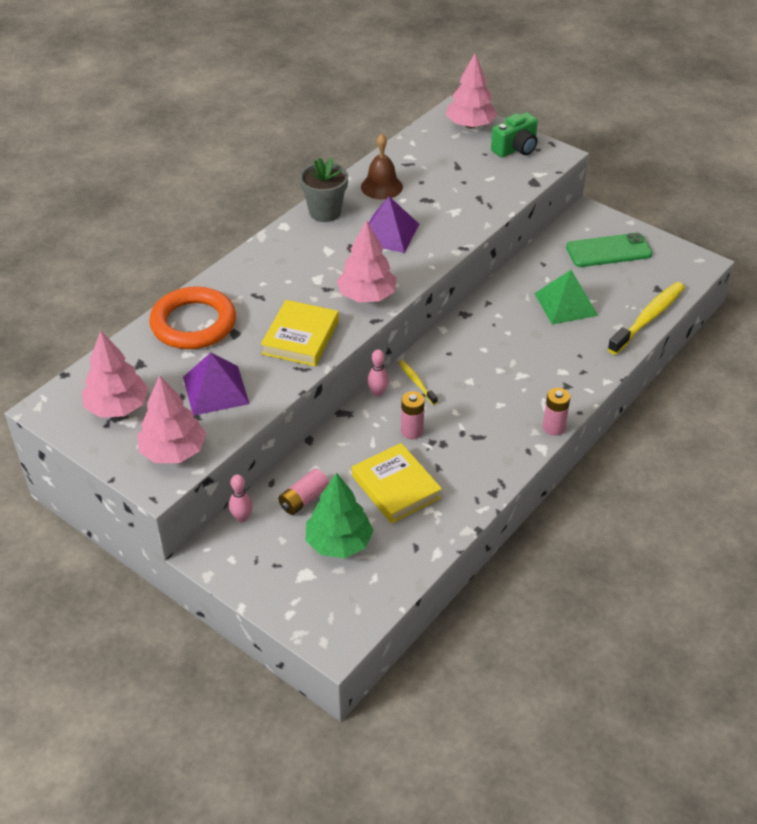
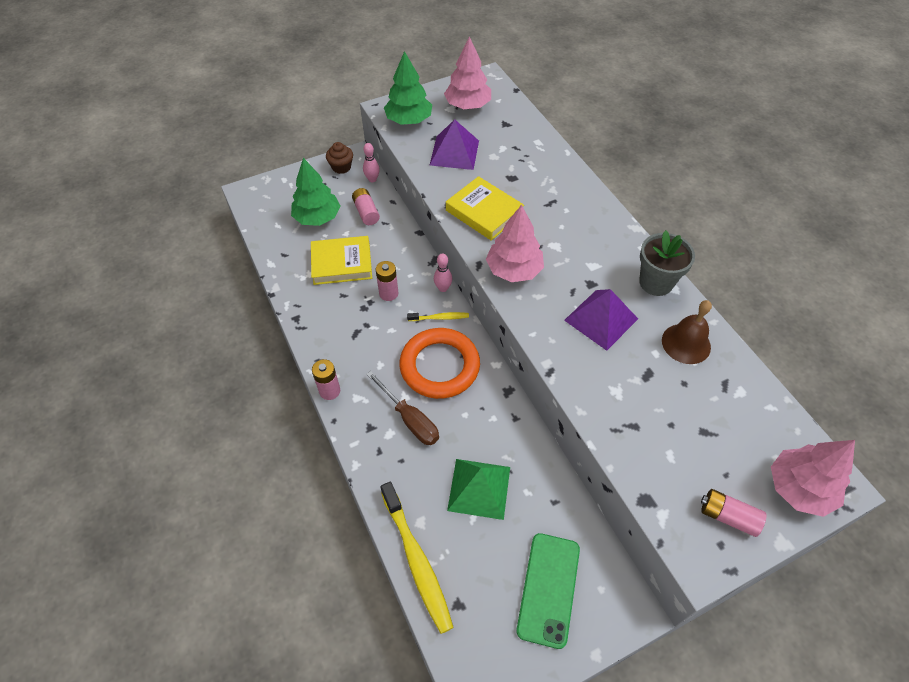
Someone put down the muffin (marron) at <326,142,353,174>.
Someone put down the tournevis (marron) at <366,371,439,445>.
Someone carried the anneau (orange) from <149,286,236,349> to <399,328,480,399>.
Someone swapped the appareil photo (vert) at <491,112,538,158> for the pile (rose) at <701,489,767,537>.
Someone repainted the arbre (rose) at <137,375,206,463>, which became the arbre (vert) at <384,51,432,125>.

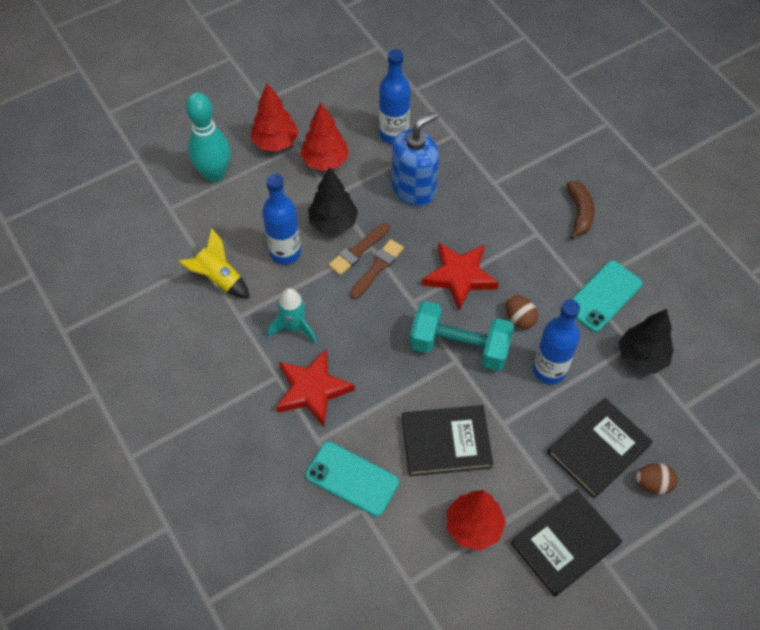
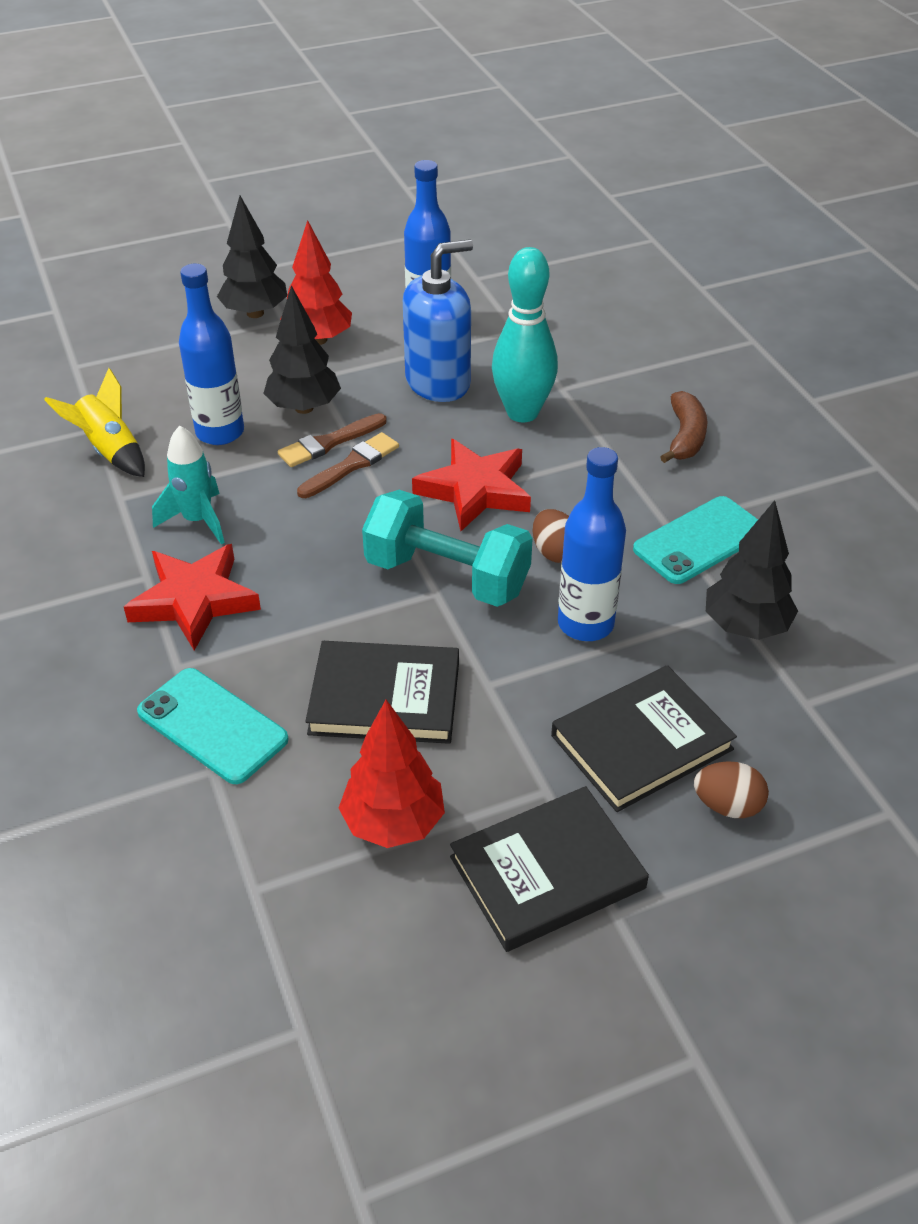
Someone carried the quille (turquoise) from <186,92,231,182> to <492,247,558,422>.
Someone repainted the arbre (rouge) at <251,83,299,152>, which became the arbre (noir) at <217,196,287,318>.

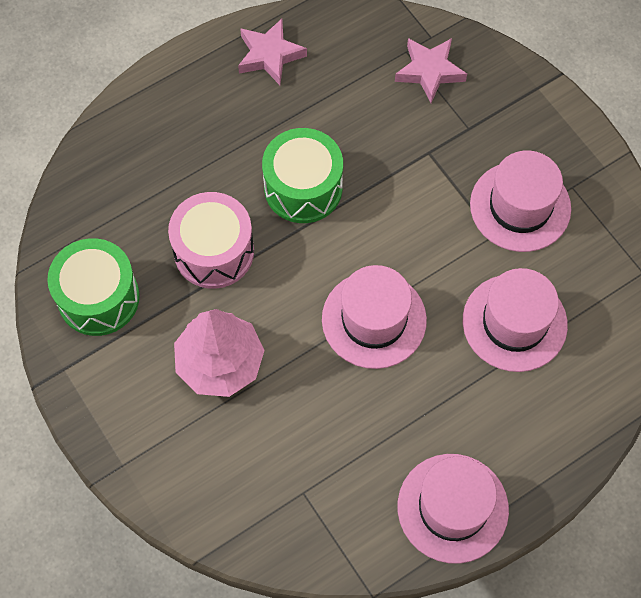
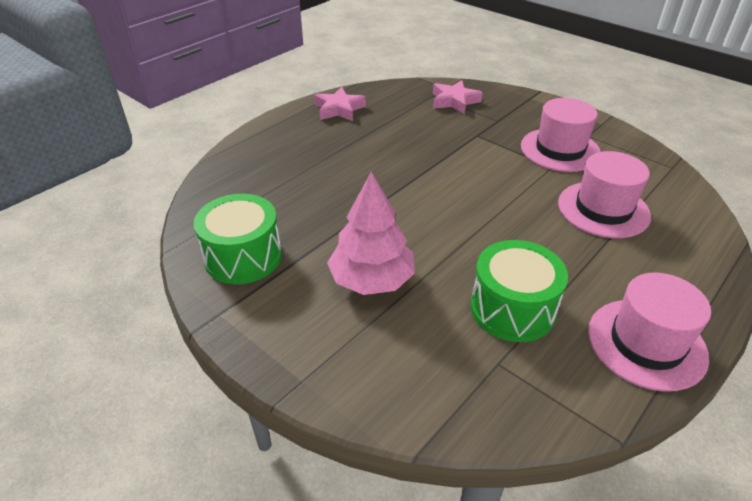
Someone took away the tambour (rose) at <168,192,254,289>.
Someone took away the chapeau (rose) at <322,265,427,369>.
Someone carried the tambour (vert) from <262,128,343,223> to <471,240,568,342>.

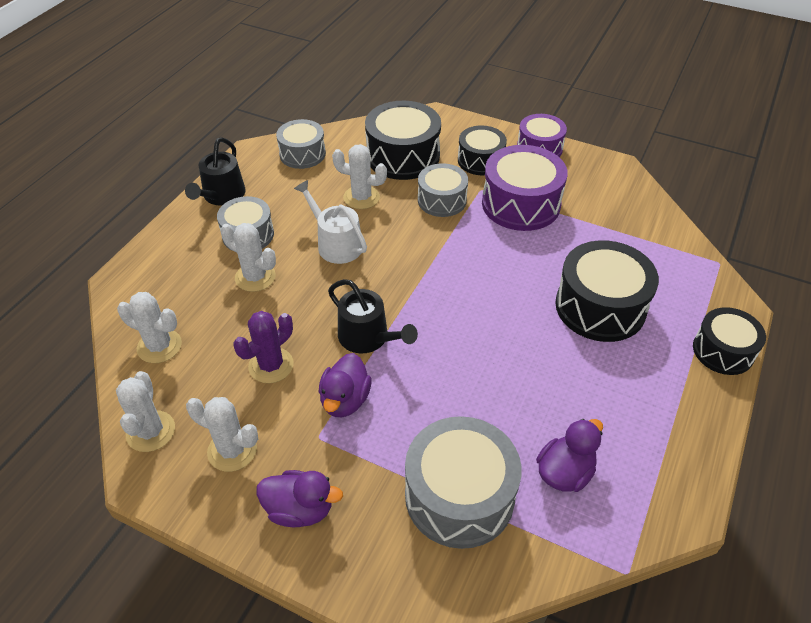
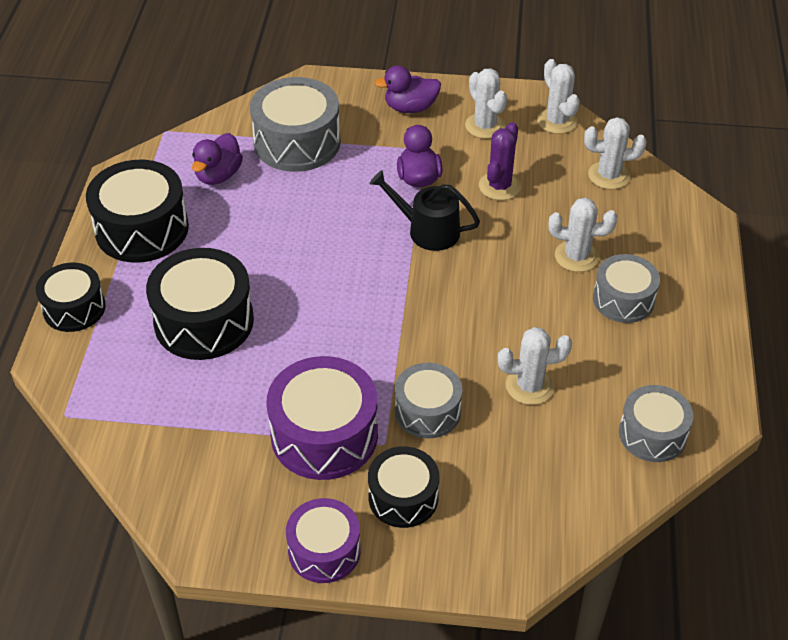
Someone took away the arrosoir (noir) at <185,137,246,206>.
Someone took away the arrosoir (blanc) at <294,180,367,264>.
Someone carried the tambour (noir) from <365,101,441,180> to <86,160,189,263>.
Someone rotated the cactus (blanc) at <186,397,258,472> by 60 degrees clockwise.

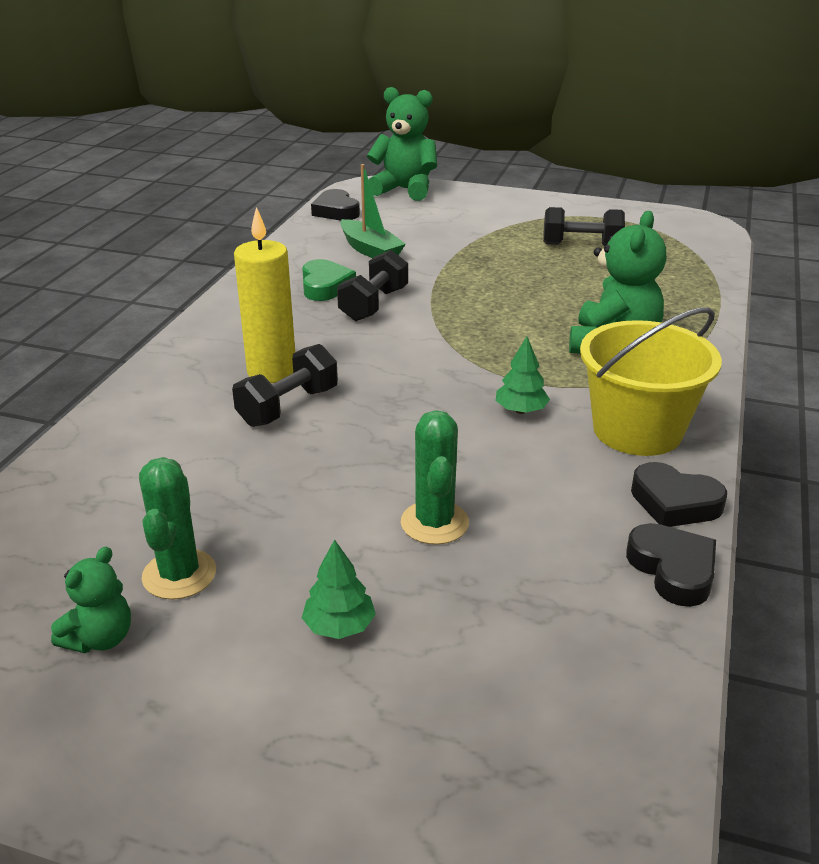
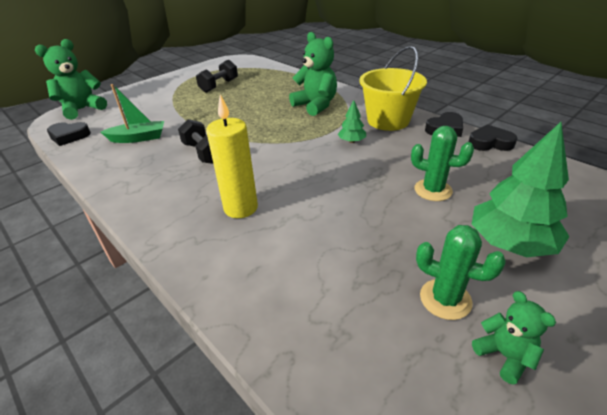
Someone took away the haltère (noir) at <232,344,338,427>.
Someone took away the cœur (vert) at <302,259,356,301>.
Someone scaled the arbre (vert) at <302,539,376,639> by 2.09.

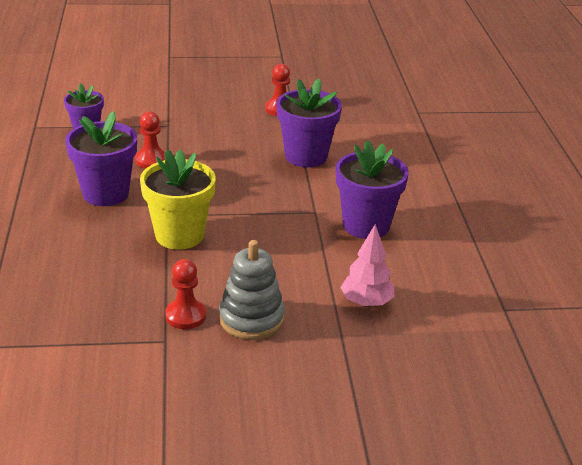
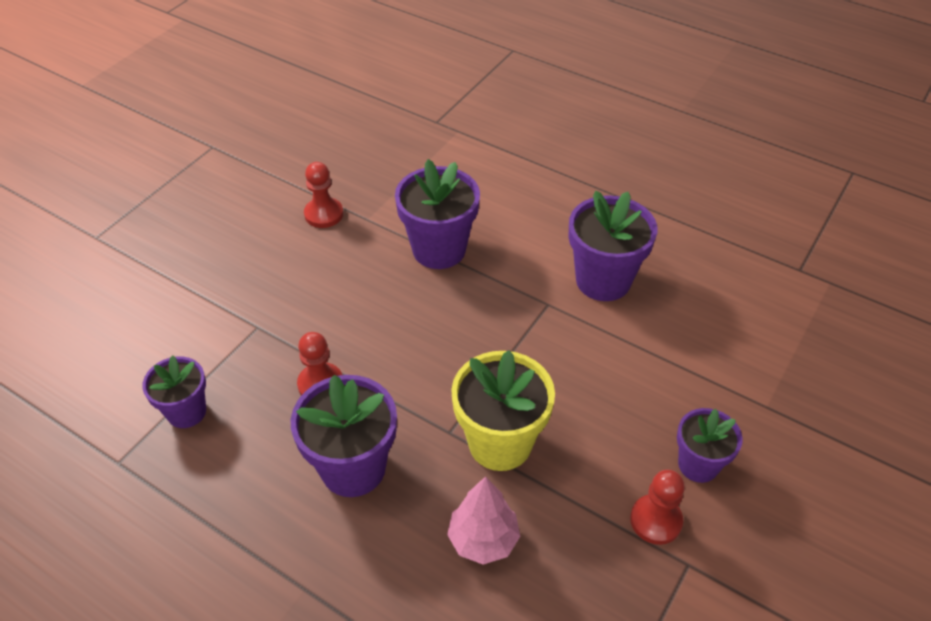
Someone carried the arbre (rose) from <340,224,395,307> to <447,476,520,565>.
Someone swapped the jouet à empiler (gris) at <219,240,285,340> for the pot de fleurs (violet) at <677,408,743,483>.

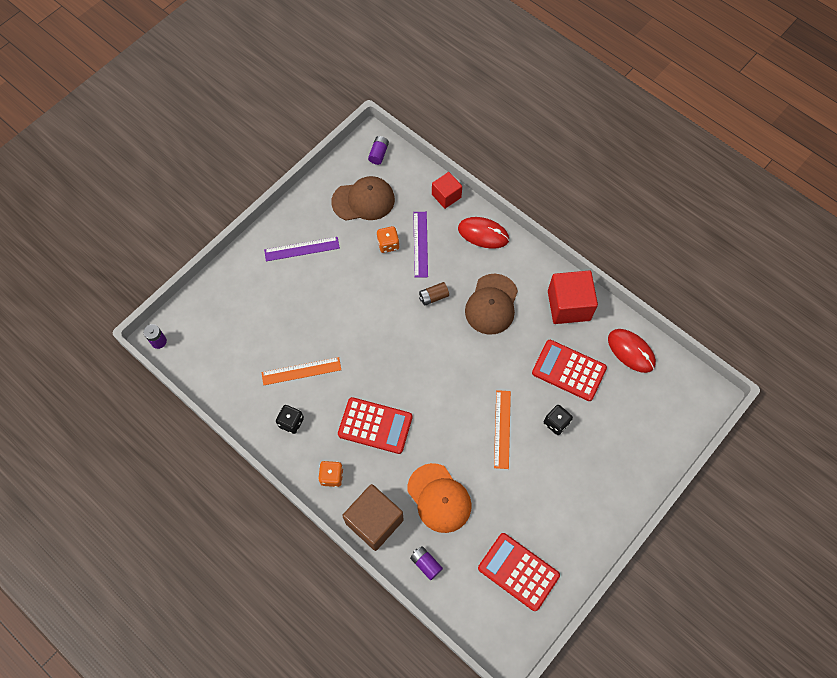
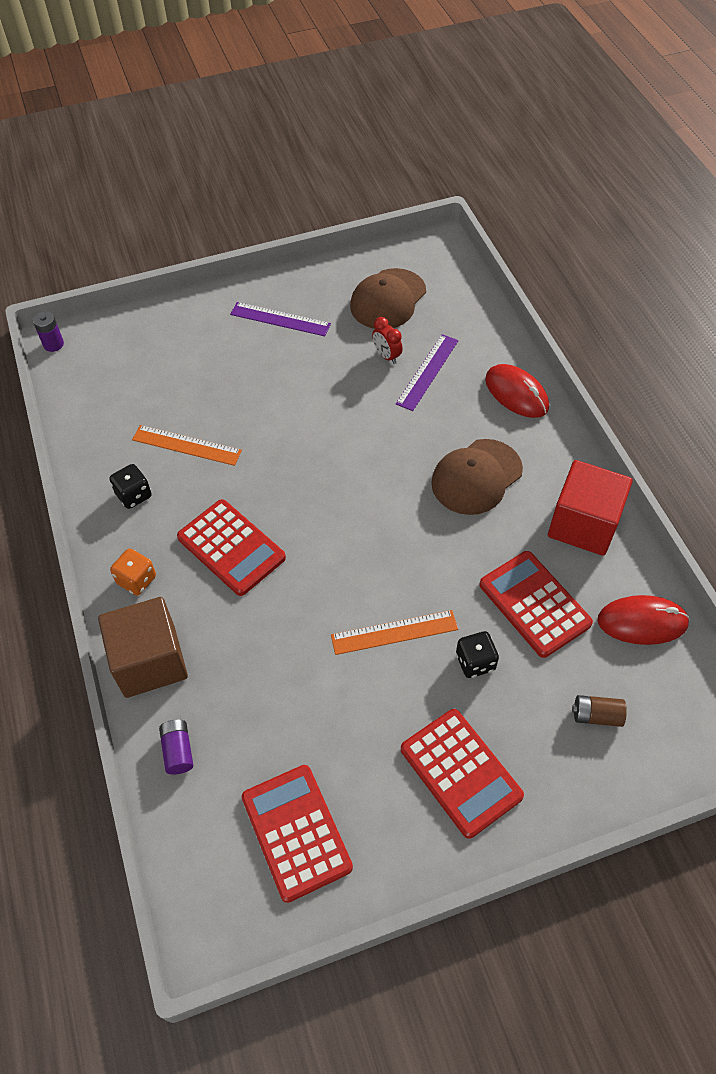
Someone took away the pile (violet) at <368,136,389,165>.
Someone took away the casquette (orange) at <407,463,472,533>.
Someone took away the cube (rouge) at <432,172,462,209>.
Someone put down the calculatrice (rouge) at <401,709,524,839>.
Someone carried the pile (marron) from <419,282,449,305> to <572,695,627,727>.
Someone swapped the dé (orange) at <377,226,400,253> for the réveil (rouge) at <372,317,403,364>.
Someone rotated the casquette (marron) at <331,176,395,221> by 105 degrees clockwise.
Someone rotated the règle (orange) at <494,390,511,469> by 45 degrees clockwise.
Someone rotated the souris (rouge) at <608,329,656,373> by 75 degrees counterclockwise.

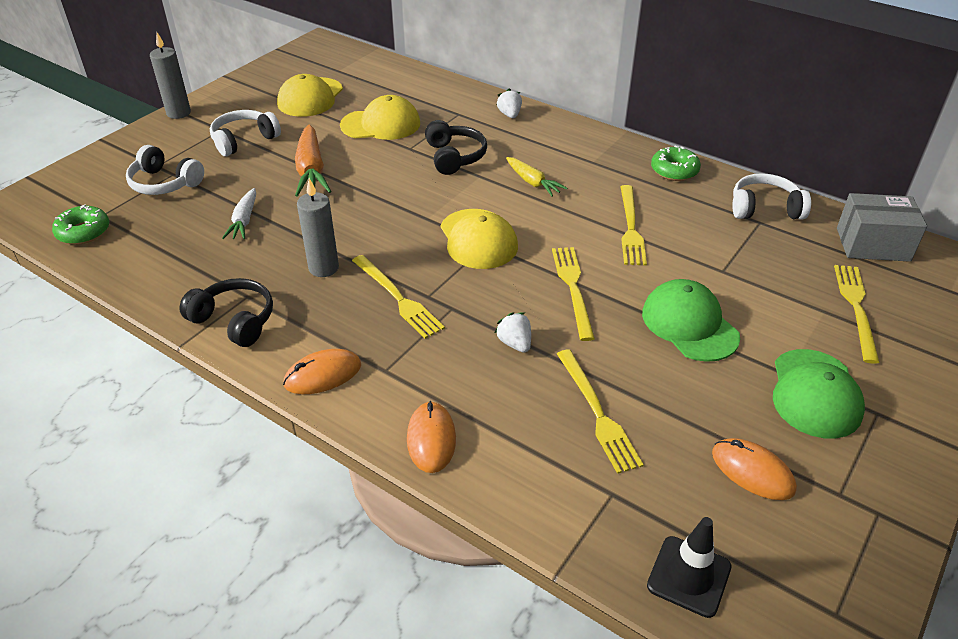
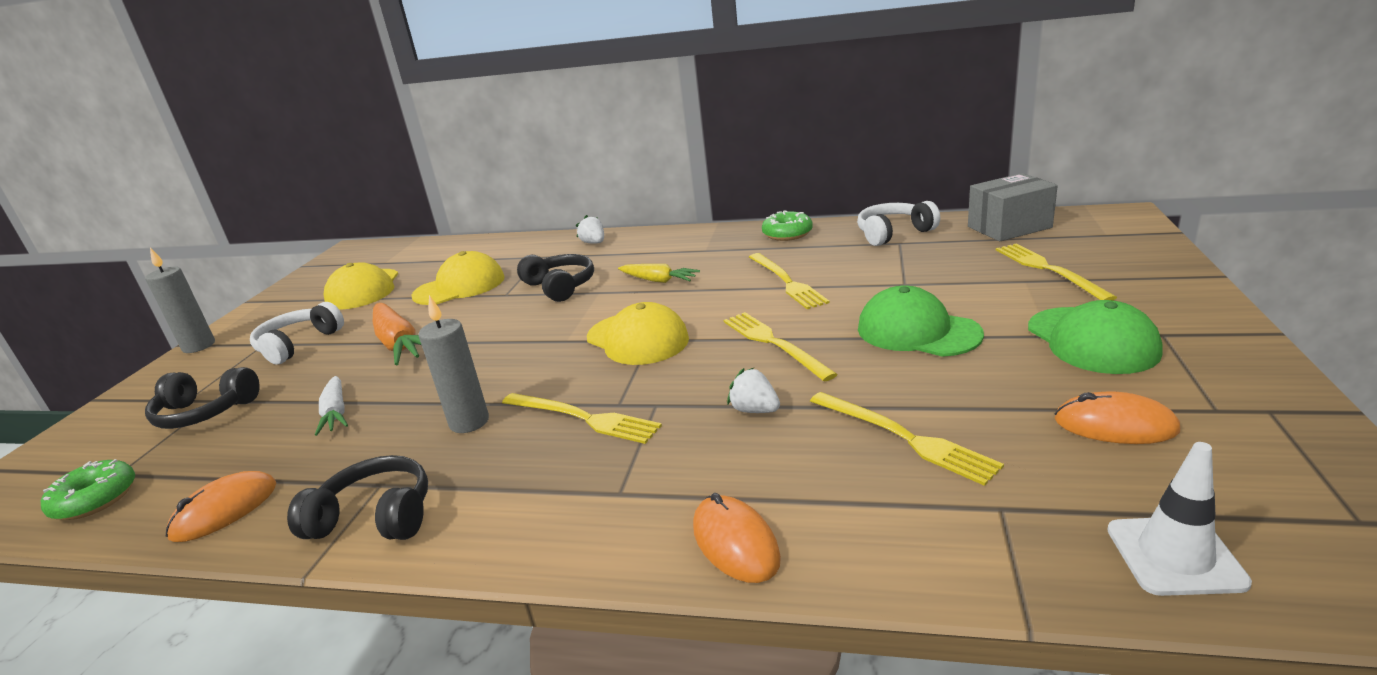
Someone carried the souris (orange) from <283,349,361,394> to <166,471,276,542>.
Someone repainted the casque audio (blanc) at <126,145,204,195>, which became the casque audio (noir) at <145,367,260,429>.
Someone repainted the cône de chantier (noir) at <647,517,732,618>, which became the cône de chantier (blanc) at <1107,442,1252,596>.

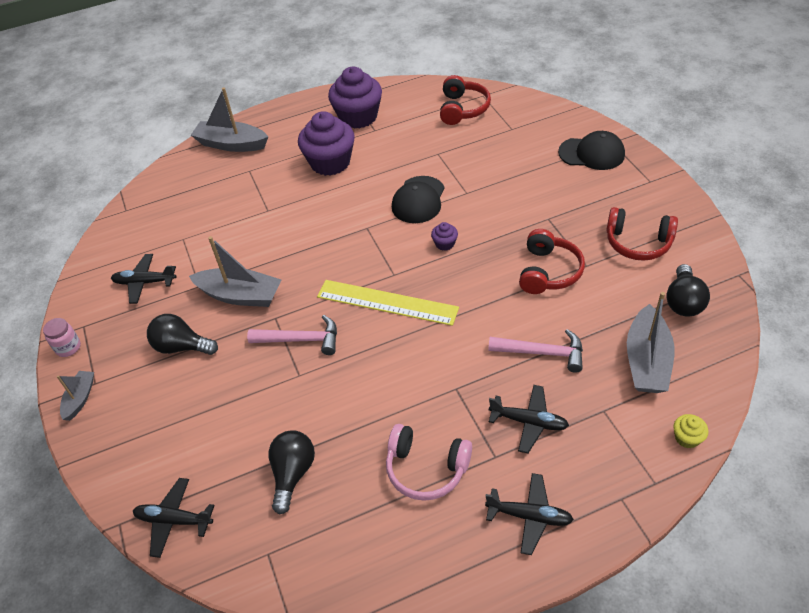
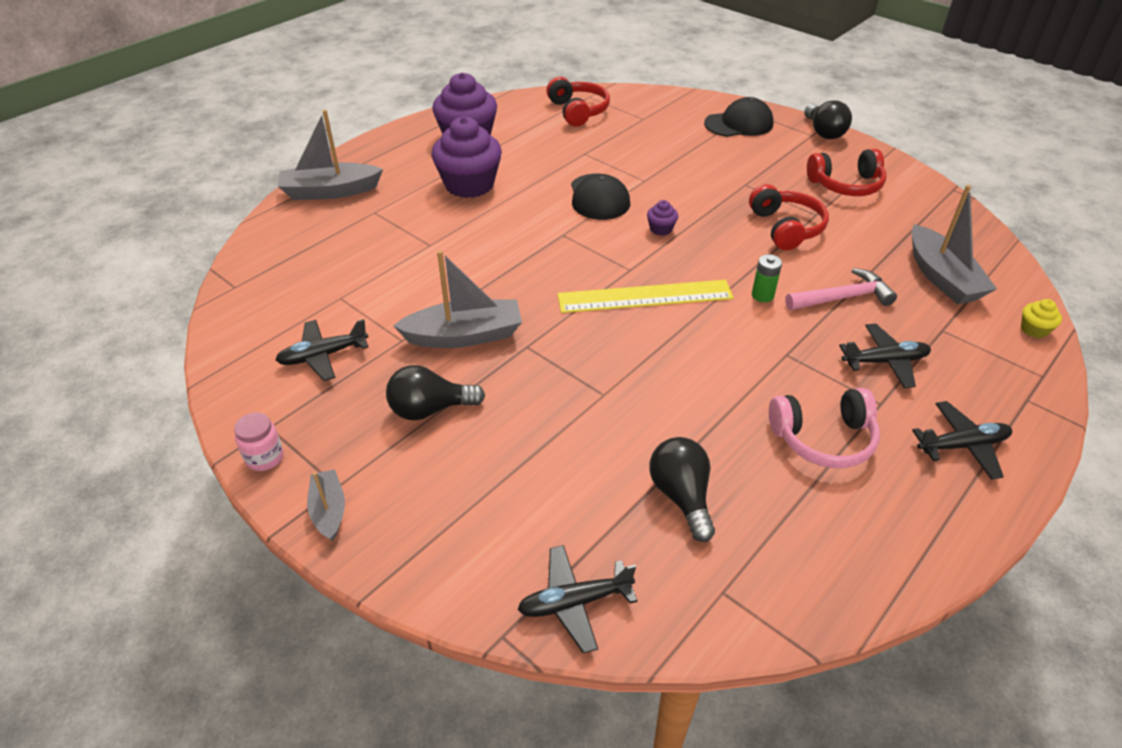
Someone took away the marteau (rose) at <247,315,337,355>.
Someone put down the pile (vert) at <752,254,782,302>.
Someone carried the ampoule (noir) from <666,264,710,316> to <804,100,852,139>.

